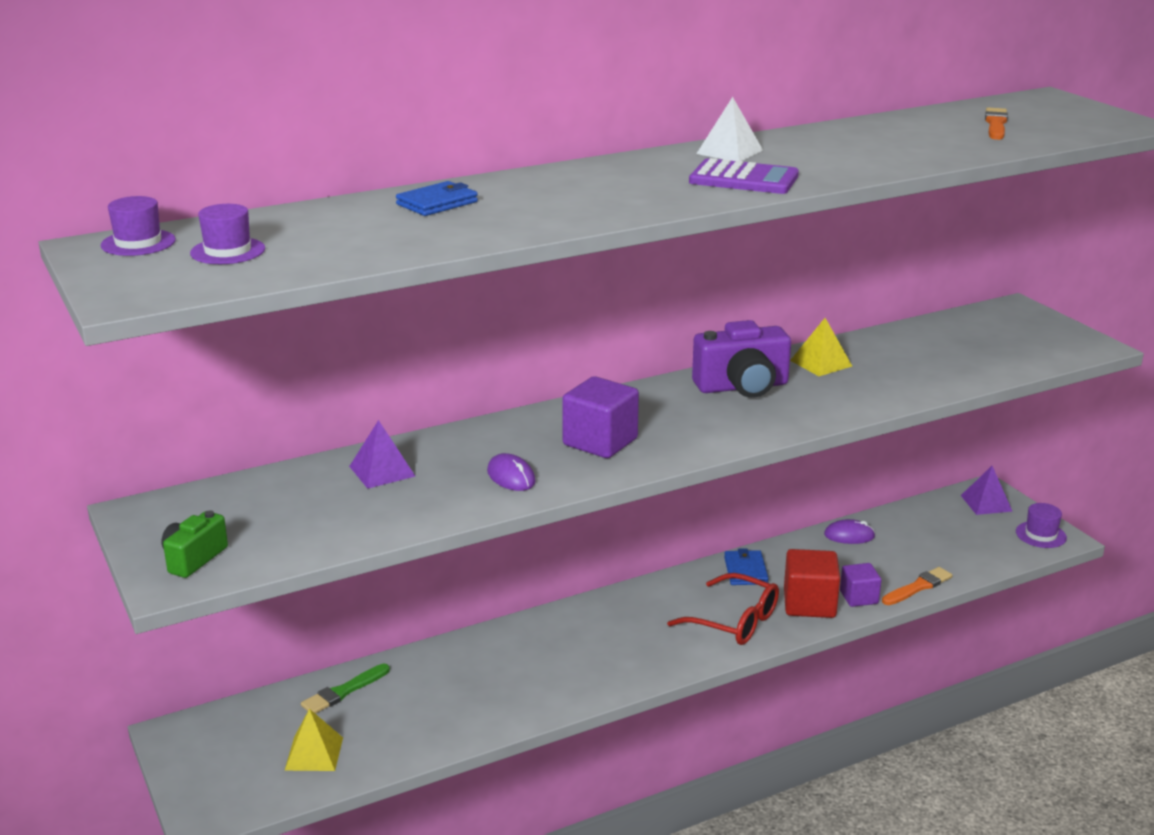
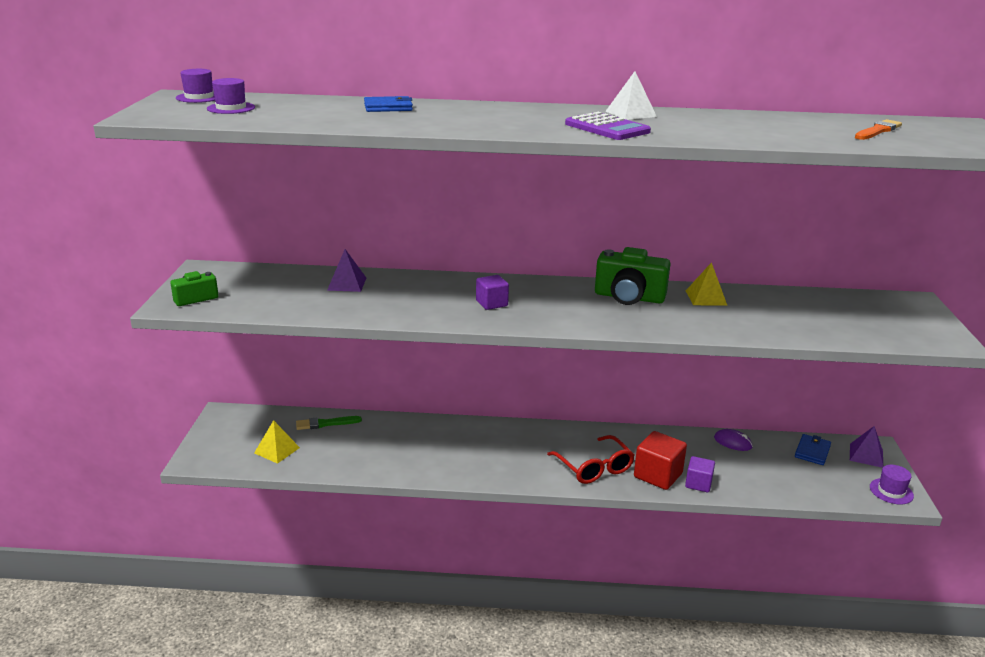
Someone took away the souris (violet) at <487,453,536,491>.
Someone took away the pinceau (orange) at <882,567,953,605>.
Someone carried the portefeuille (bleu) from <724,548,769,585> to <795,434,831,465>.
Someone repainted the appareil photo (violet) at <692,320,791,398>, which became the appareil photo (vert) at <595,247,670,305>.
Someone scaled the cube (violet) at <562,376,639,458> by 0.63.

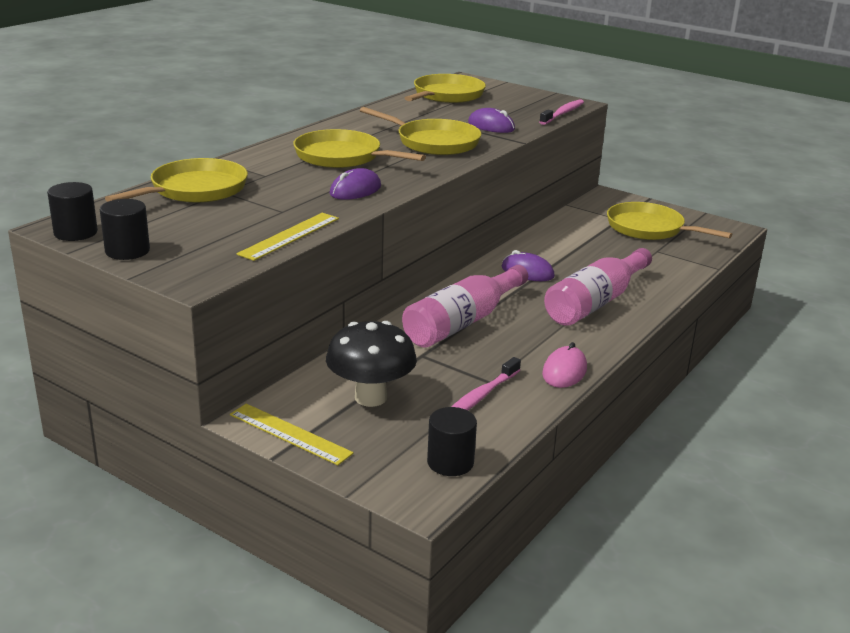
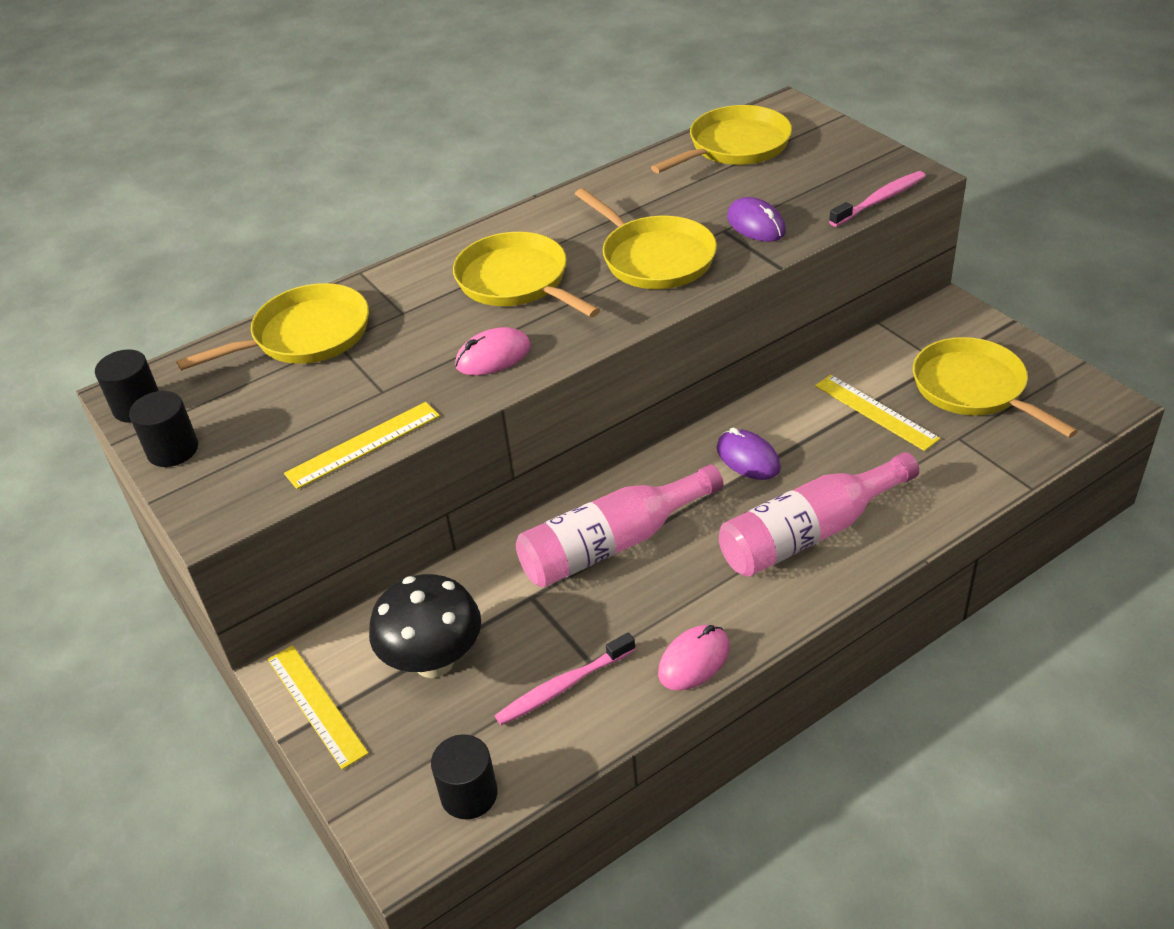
Someone put down the règle (jaune) at <815,375,940,451>.
Someone repainted the souris (violet) at <330,168,381,200>, which became the souris (rose) at <455,327,531,375>.

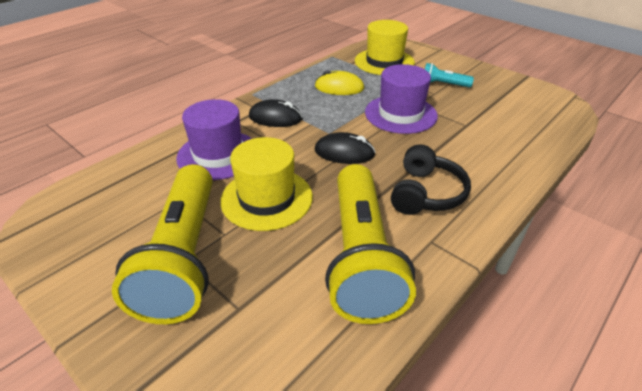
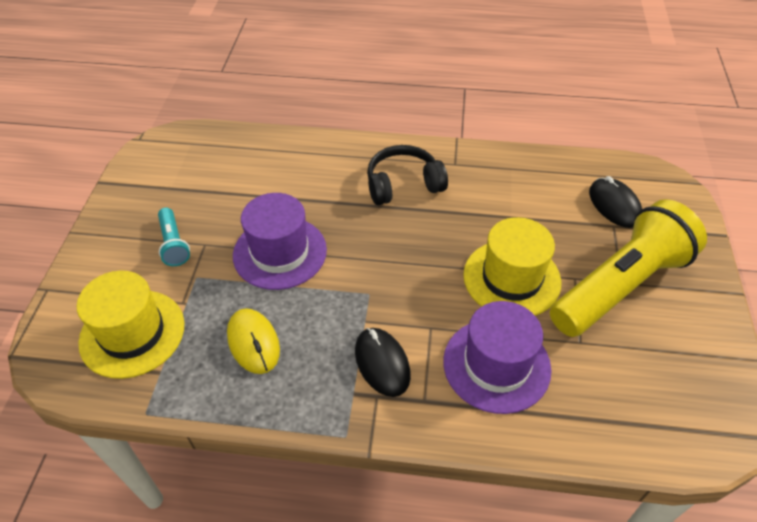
Someone took away the lampe de poche (jaune) at <325,164,416,324>.
Someone carried the souris (noir) from <315,132,376,164> to <589,176,642,228>.

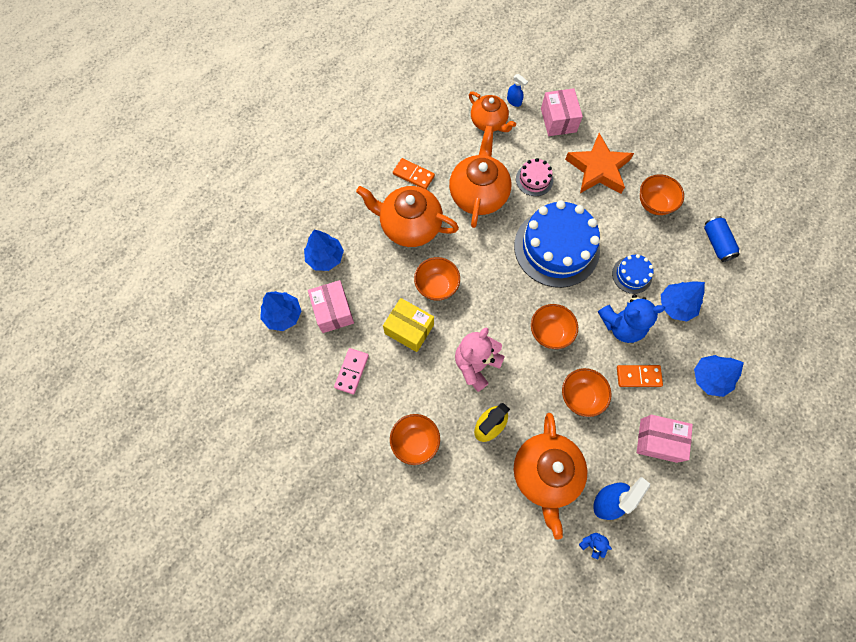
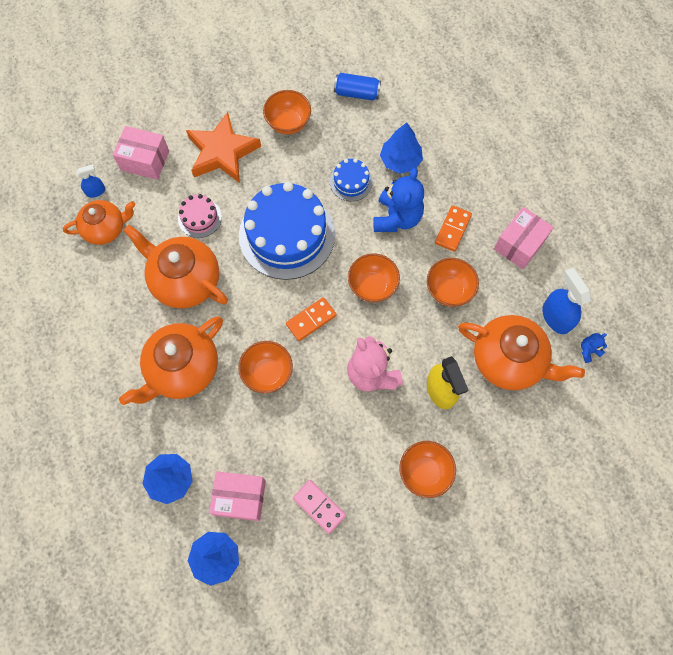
Someone took away the boîte (jaune) at <383,298,434,352>.
Someone took away the arbre (bleu) at <694,355,744,397>.
Someone carried the domino (orange) from <393,158,435,189> to <286,297,337,341>.

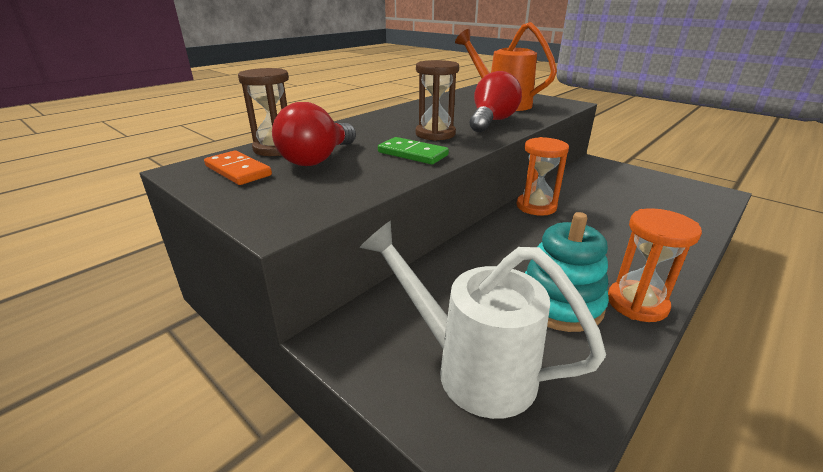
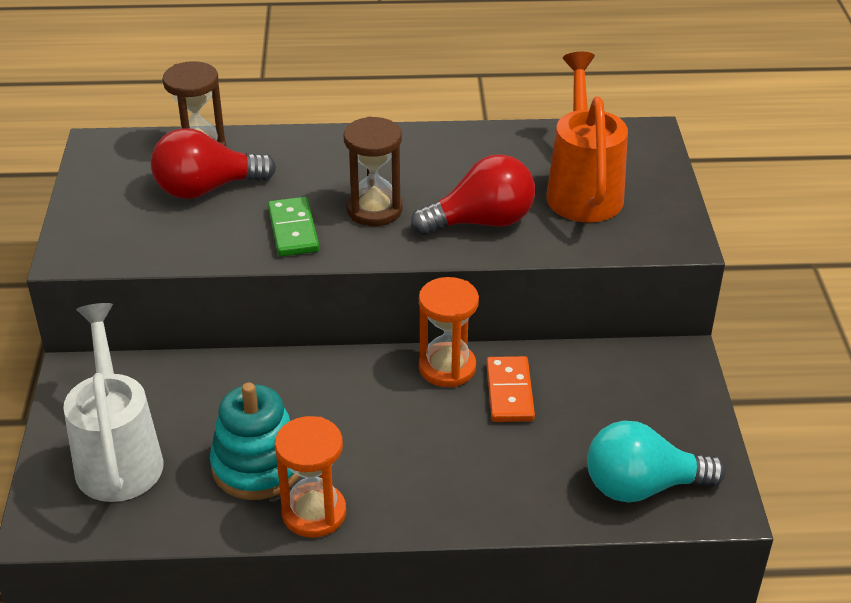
Someone put down the ampoule (turquoise) at <587,421,726,503>.
Someone carried the domino (orange) from <204,150,272,185> to <486,356,535,422>.

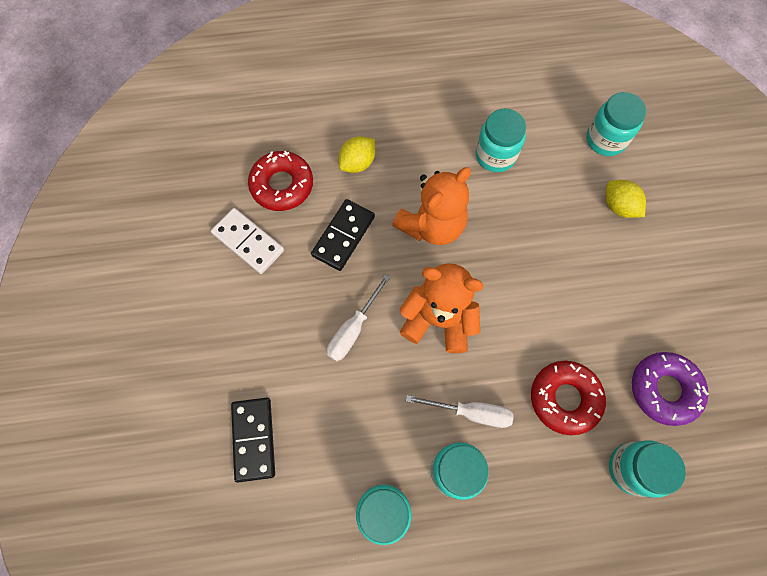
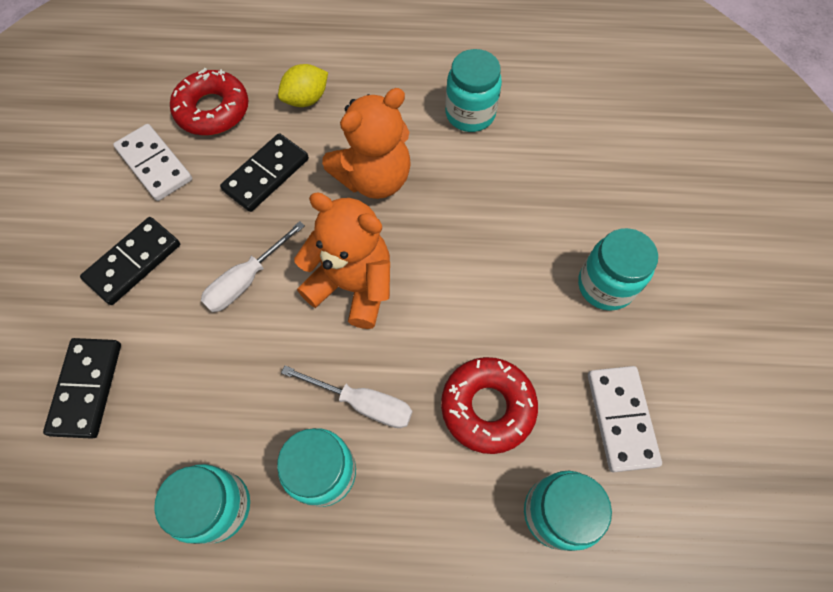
Someone took away the citron (jaune) at <605,180,646,218>.
Someone put down the domino (noir) at <80,217,180,305>.
Someone carried the bocal (turquoise) from <586,92,647,156> to <578,228,658,311>.
Someone swapped the beignet (violet) at <632,352,709,426> for the domino (blanc) at <588,366,662,472>.

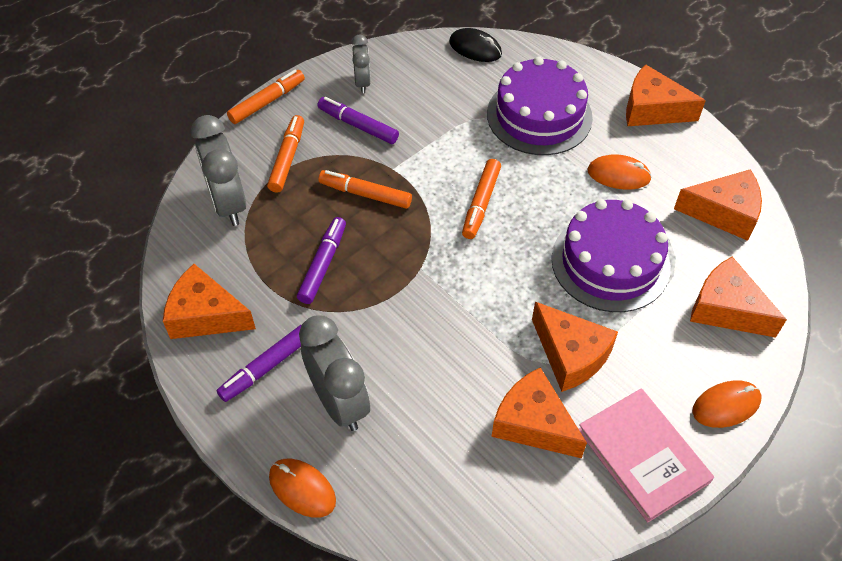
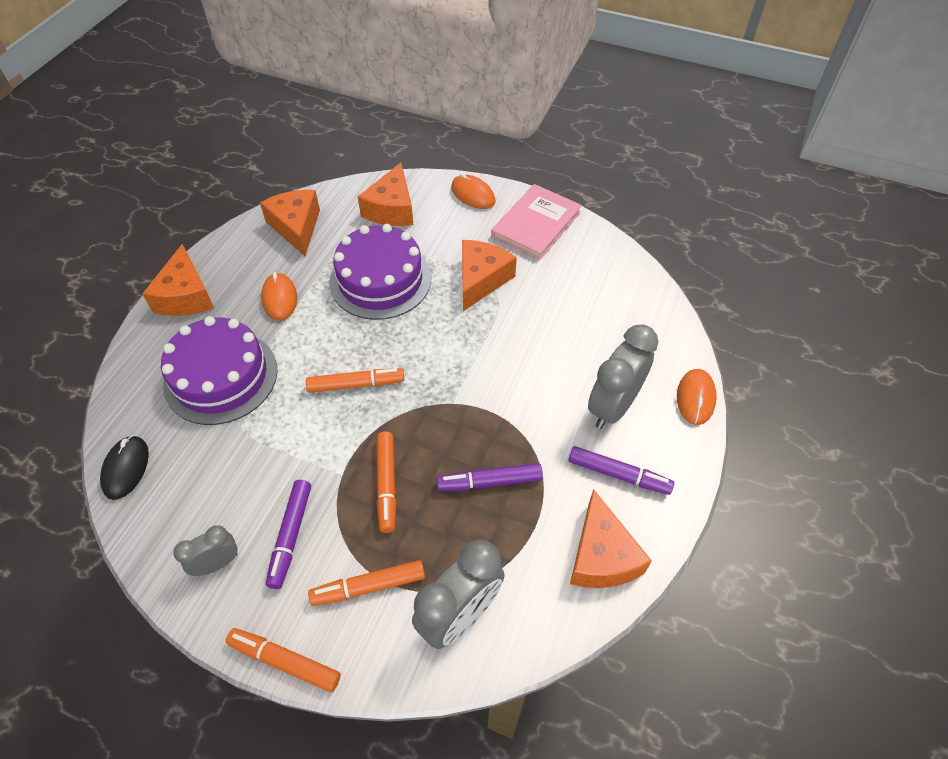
Someone took away the fromage (orange) at <492,368,587,458>.

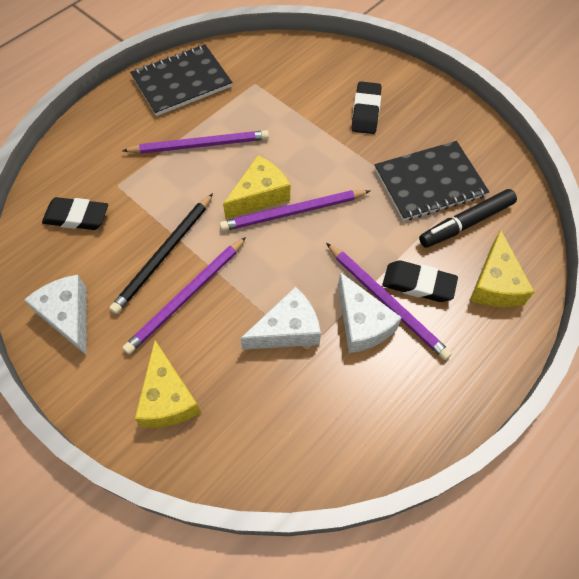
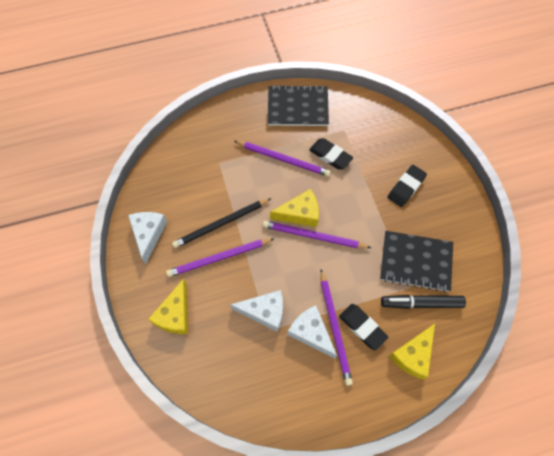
Someone carried the gomme (noir) from <42,197,108,230> to <309,138,353,170>.
Someone rotated the fromage (blanc) at <338,272,402,353> by 135 degrees clockwise.

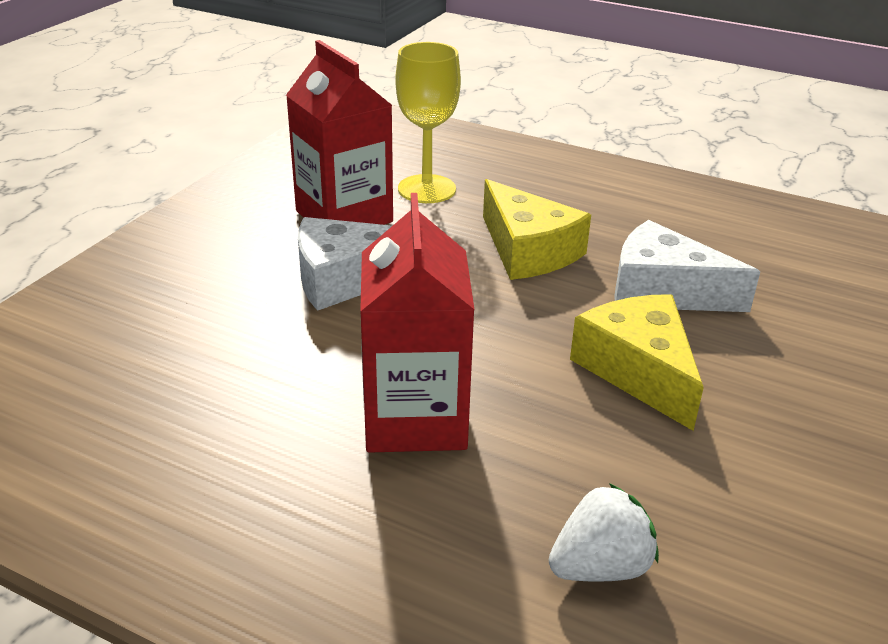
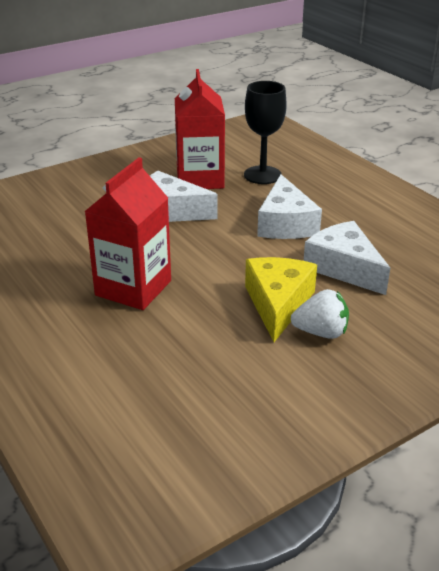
Someone carried the fraise (blanc) from <548,483,659,582> to <291,289,349,339>.
Someone repainted the verre à pied (jaune) at <395,42,461,203>, which became the verre à pied (noir) at <244,81,287,184>.
Someone repainted the fromage (jaune) at <483,179,591,280>, which became the fromage (blanc) at <257,174,322,239>.

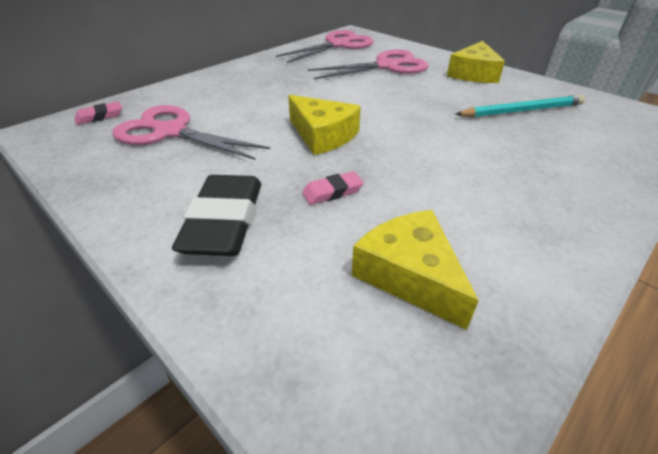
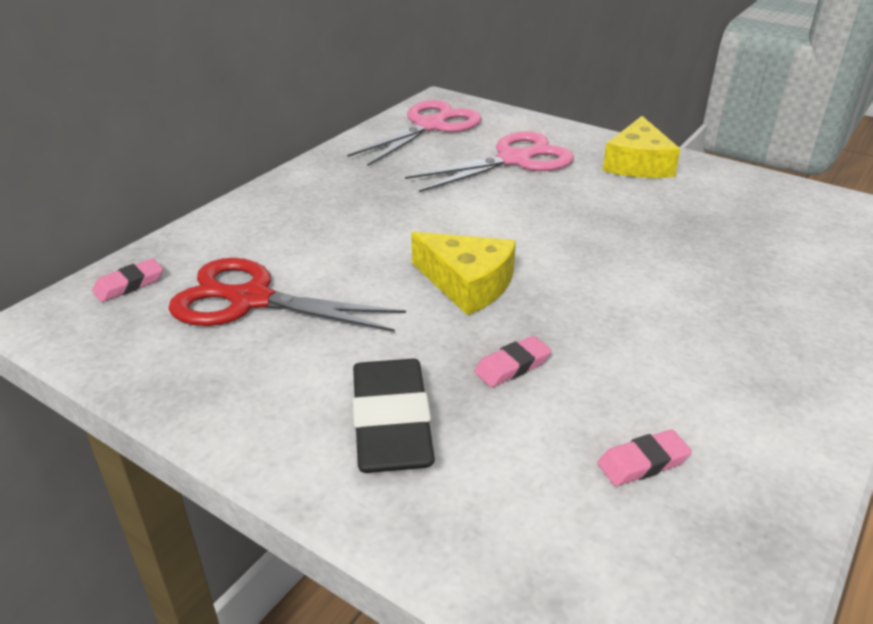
Someone took away the crayon (turquoise) at <455,95,585,117>.
Someone swapped the fromage (jaune) at <352,210,479,330> for the gomme (rose) at <597,429,692,486>.
Someone repainted the ciseaux (rose) at <113,105,270,160>, which became the ciseaux (rouge) at <168,258,406,332>.

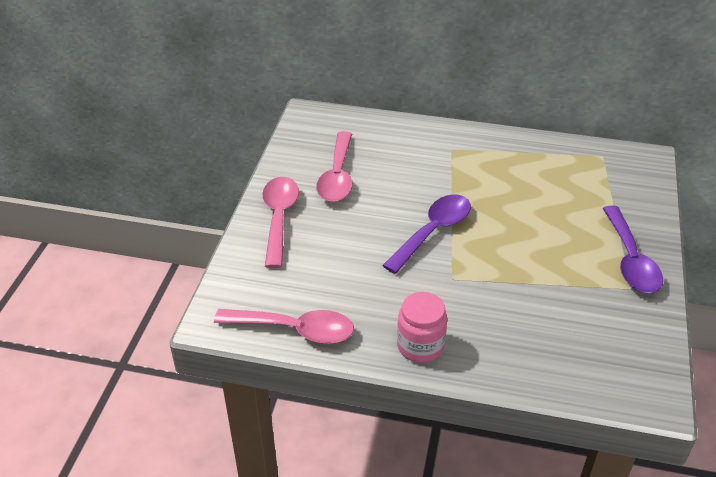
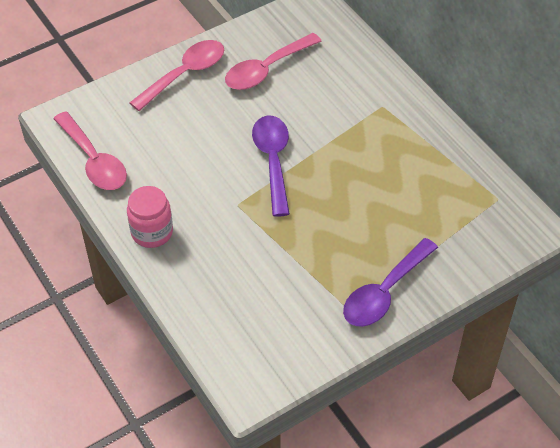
Someone rotated the cuillère (violet) at <382,194,471,274> by 90 degrees counterclockwise.

